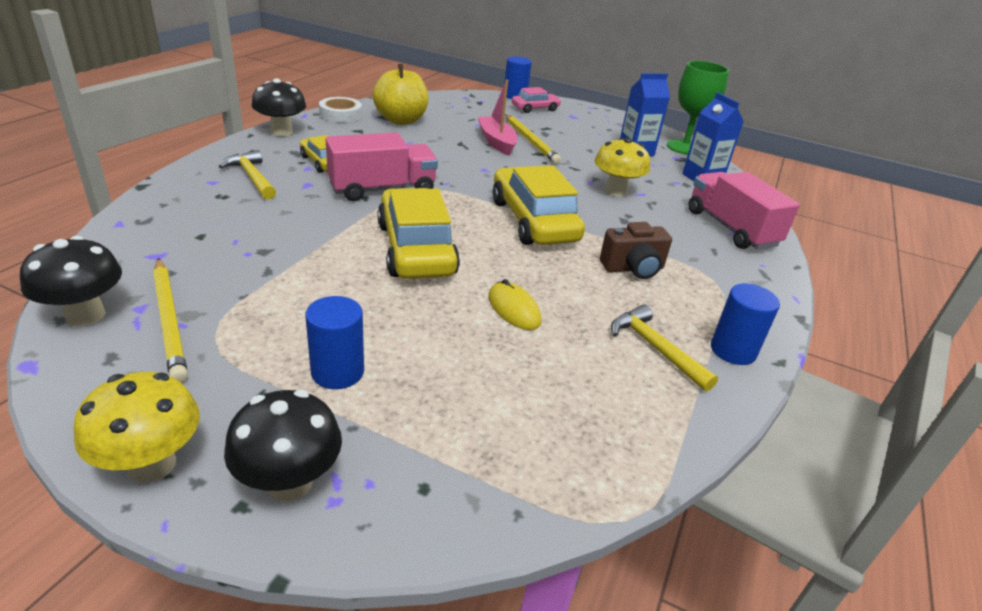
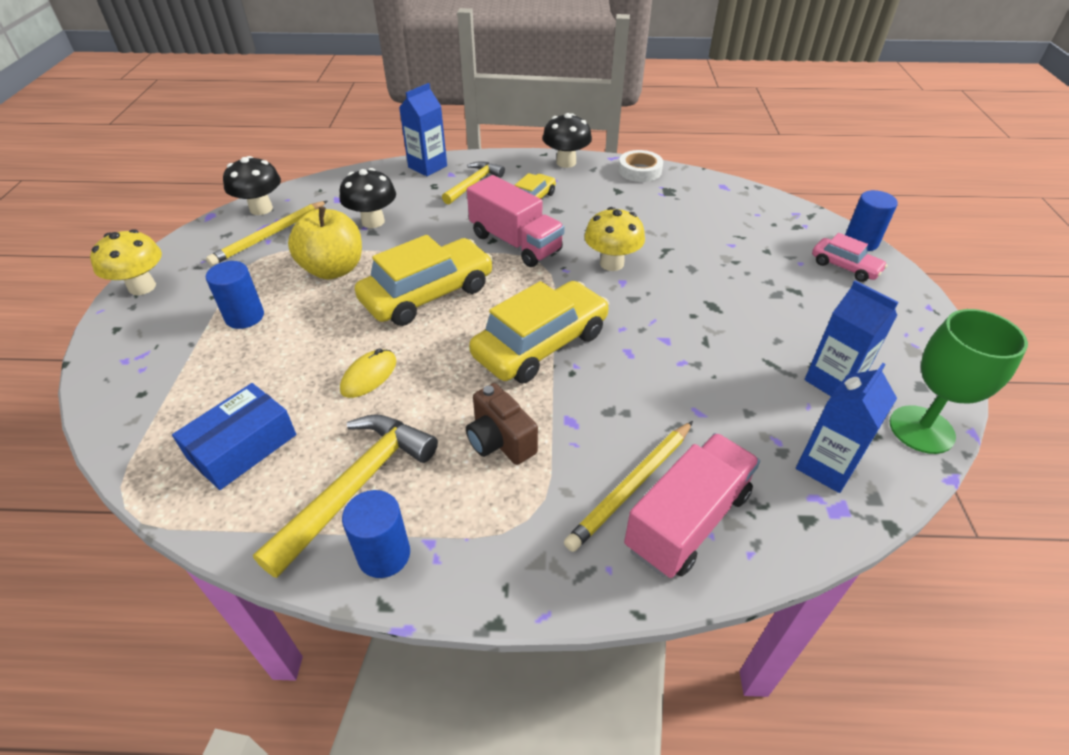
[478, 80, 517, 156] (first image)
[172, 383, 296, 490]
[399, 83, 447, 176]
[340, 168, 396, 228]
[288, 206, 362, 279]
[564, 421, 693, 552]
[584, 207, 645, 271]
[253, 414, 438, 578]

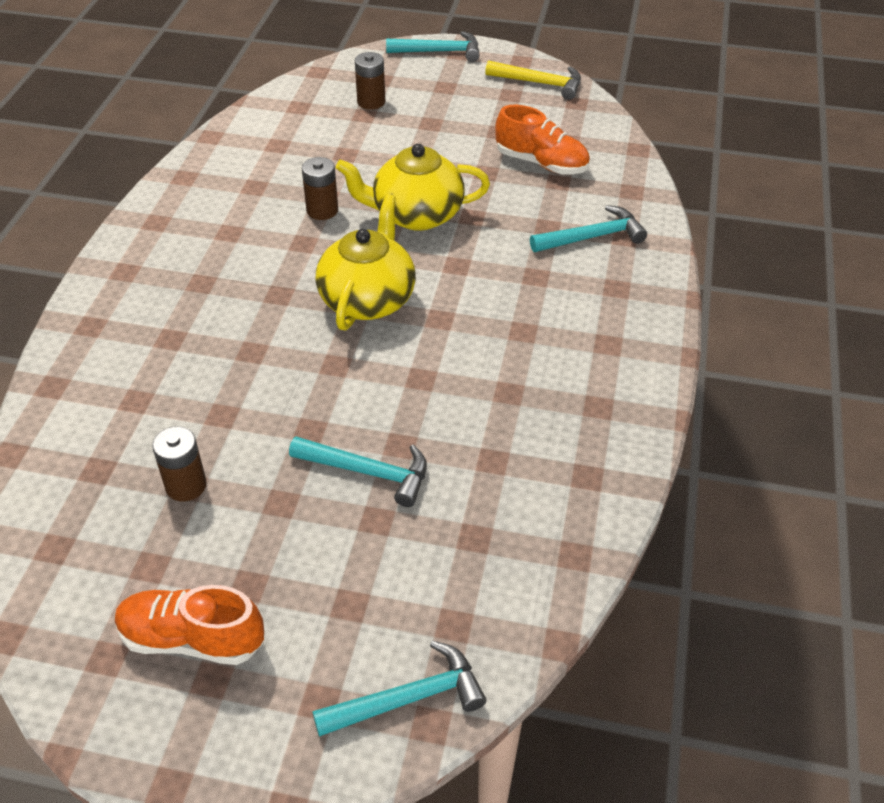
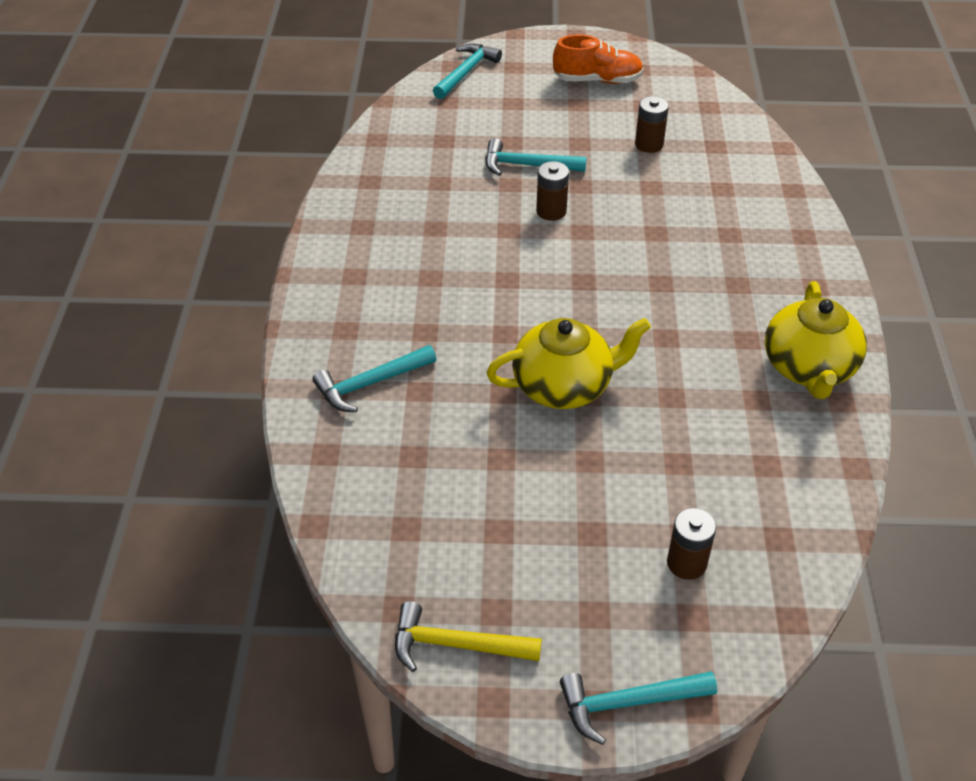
[495, 105, 590, 175] (first image)
[536, 161, 569, 221]
[765, 281, 867, 399]
[433, 43, 502, 99]

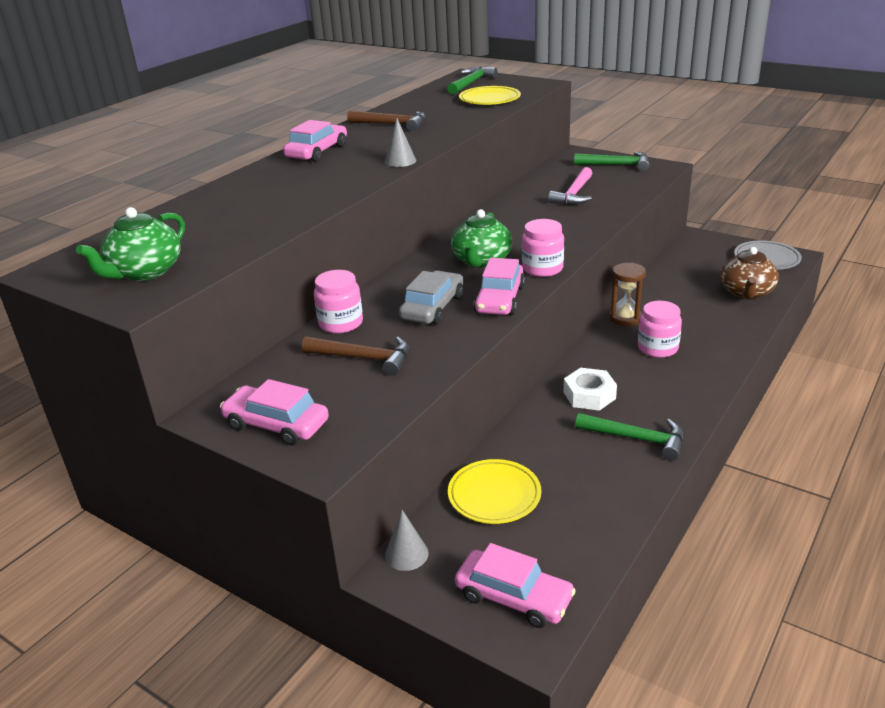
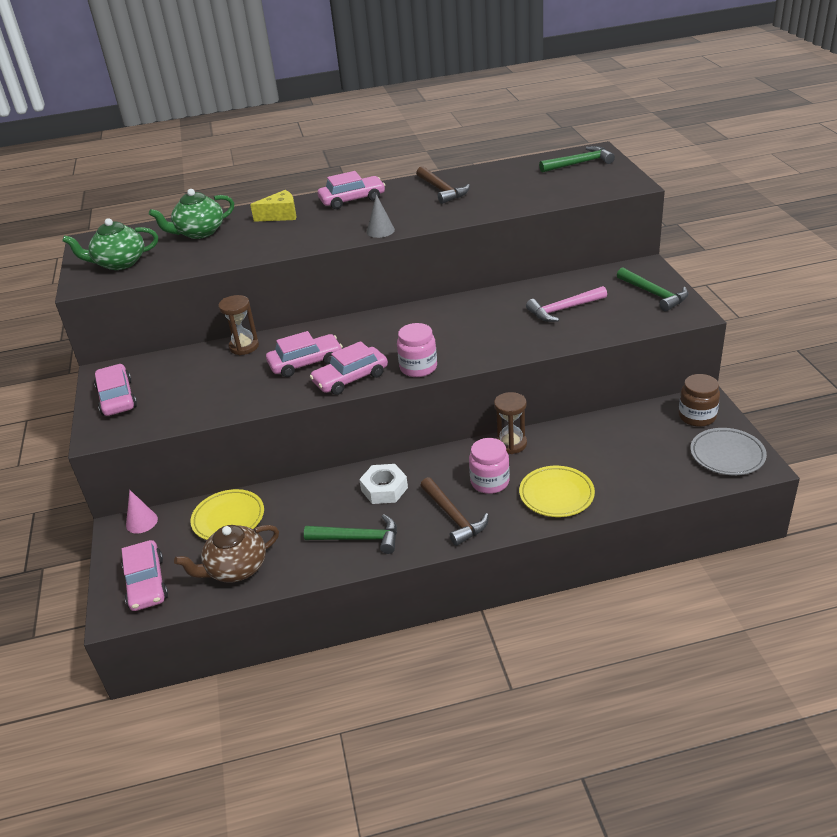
[250, 190, 296, 222]
[679, 374, 720, 427]
[420, 477, 489, 546]
[149, 189, 234, 239]
[519, 466, 595, 517]
[174, 525, 279, 583]
[218, 295, 259, 355]
[126, 490, 158, 533]
[266, 331, 343, 377]
[304, 514, 397, 554]

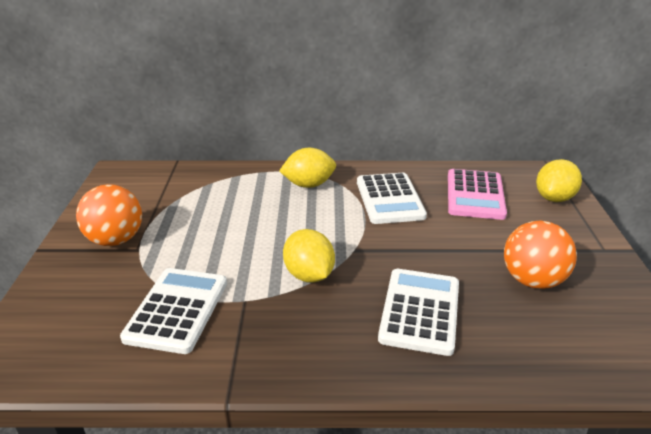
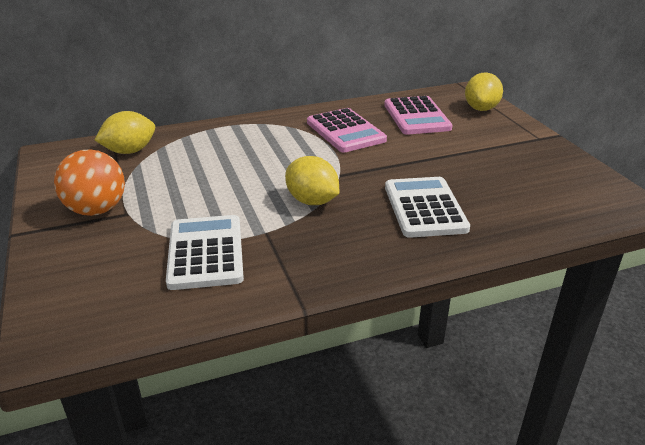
[504, 221, 577, 289] (first image)
[95, 111, 155, 154]
[307, 108, 387, 153]

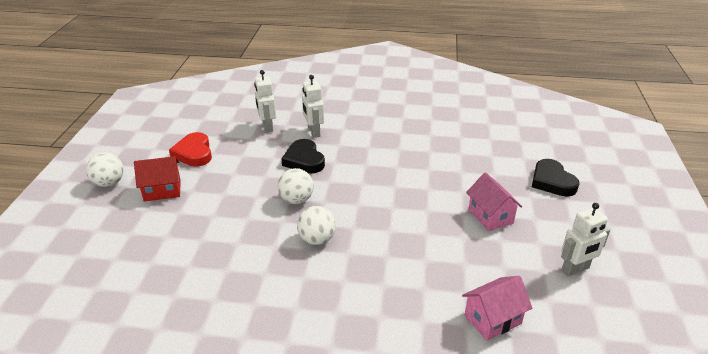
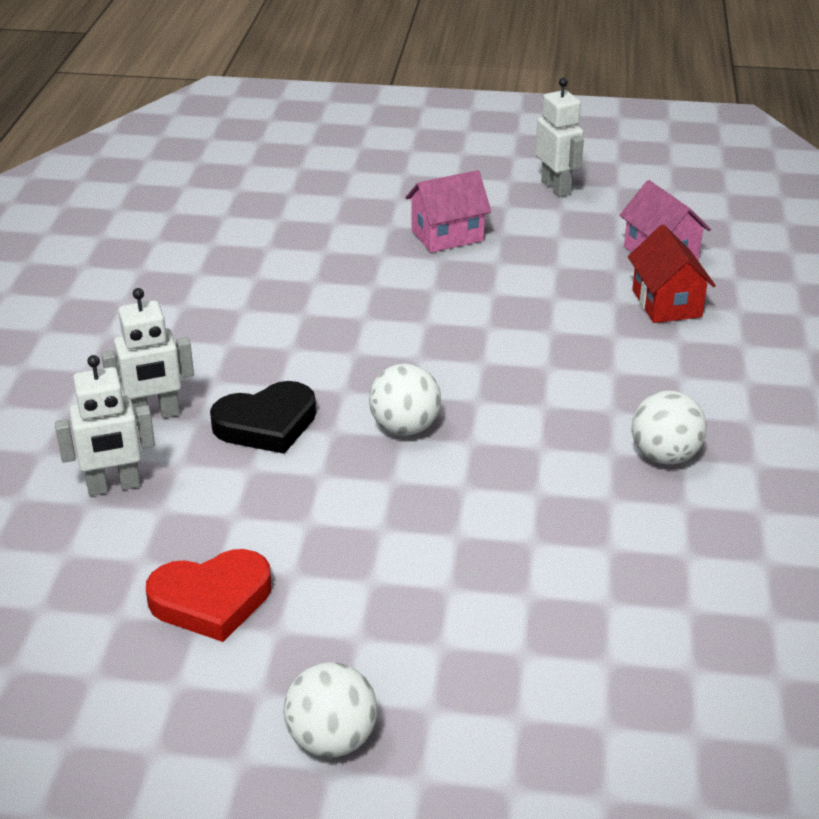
[532, 159, 579, 197] (first image)
[628, 225, 716, 323]
[631, 391, 707, 465]

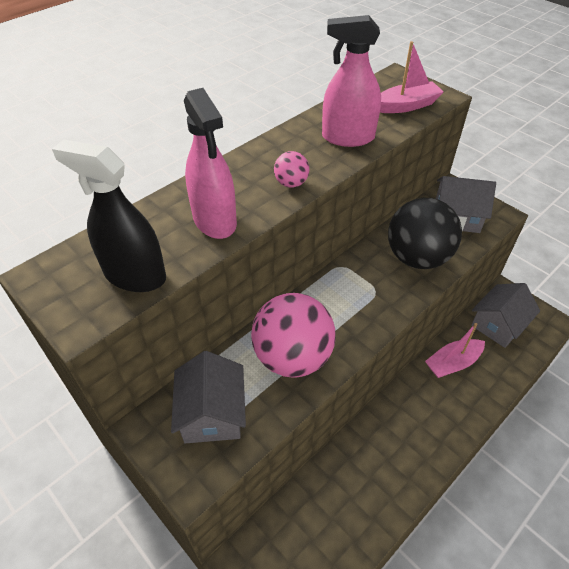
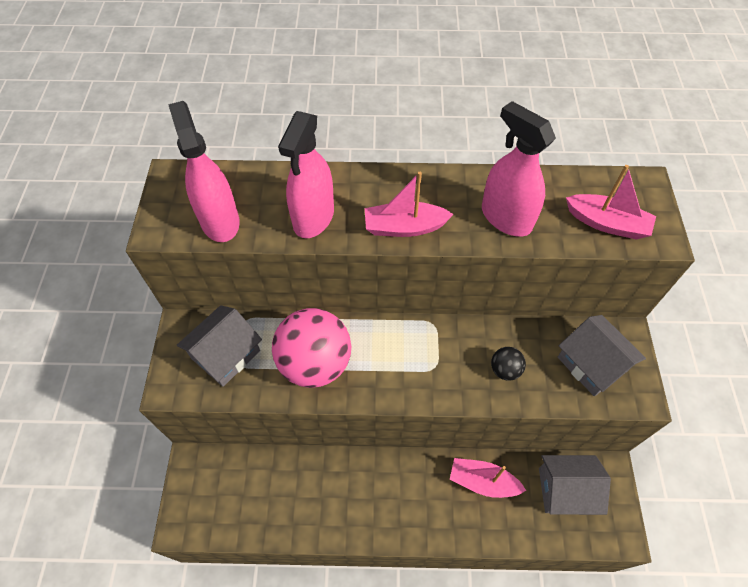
[365, 172, 454, 237]
[168, 101, 240, 242]
[491, 347, 526, 380]

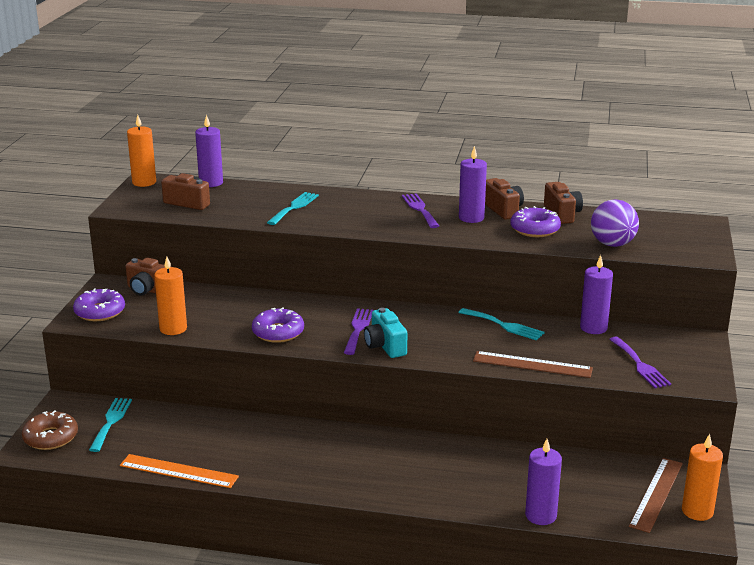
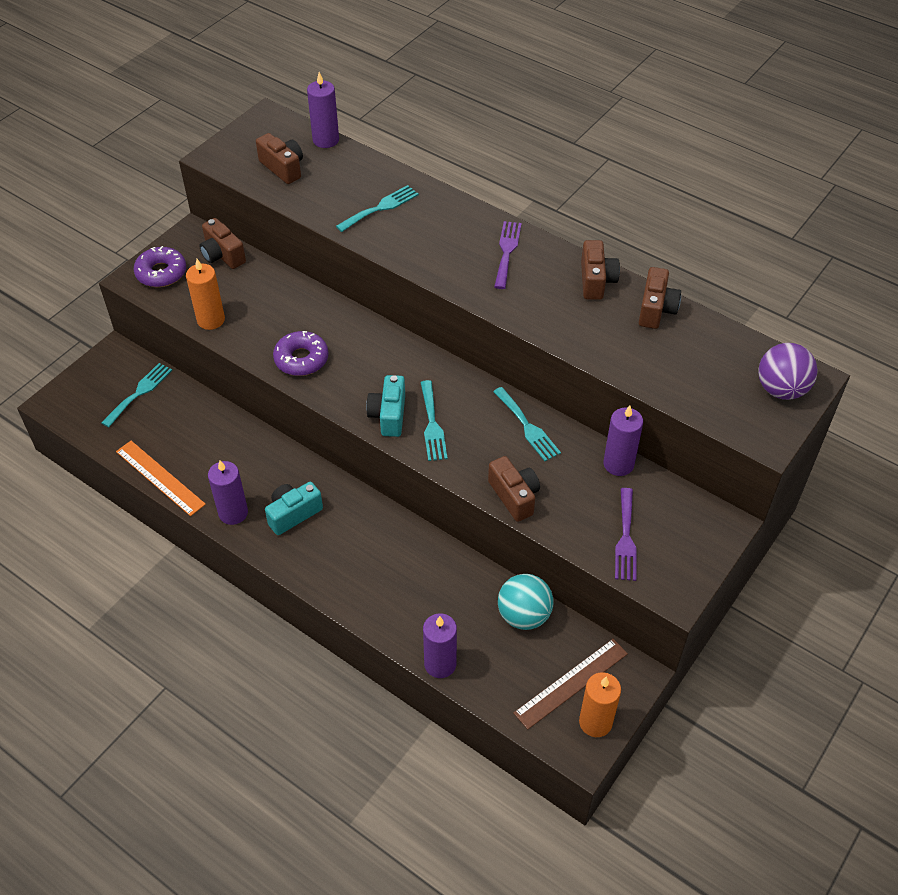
[22, 410, 78, 450] (first image)
[127, 115, 156, 187] (first image)
[344, 308, 374, 355] (first image)
[511, 206, 561, 237] (first image)
[265, 482, 323, 535]
[420, 380, 448, 461]
[498, 574, 553, 630]
[208, 460, 248, 525]
[758, 343, 818, 400]
[488, 456, 540, 522]

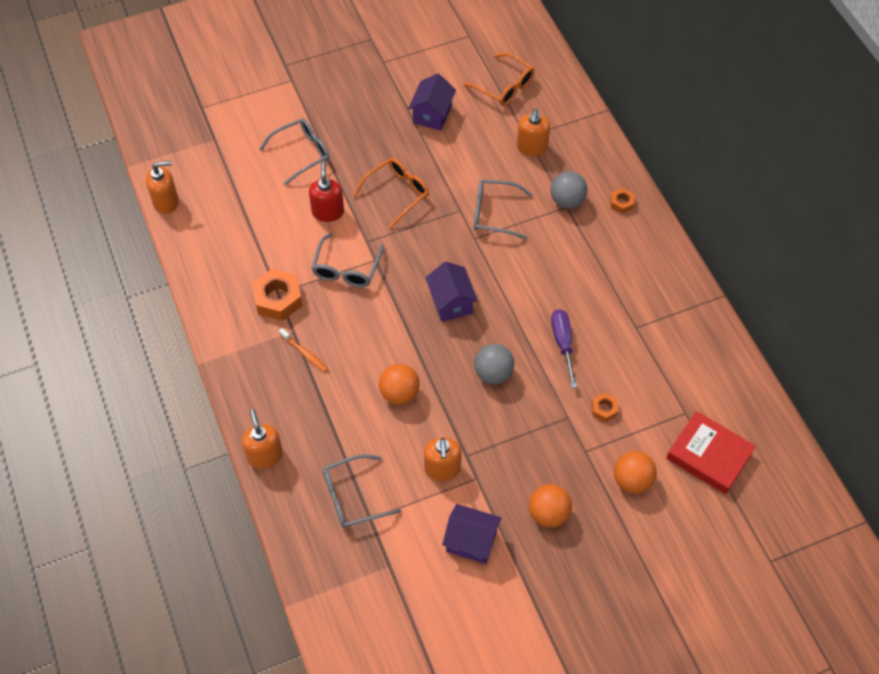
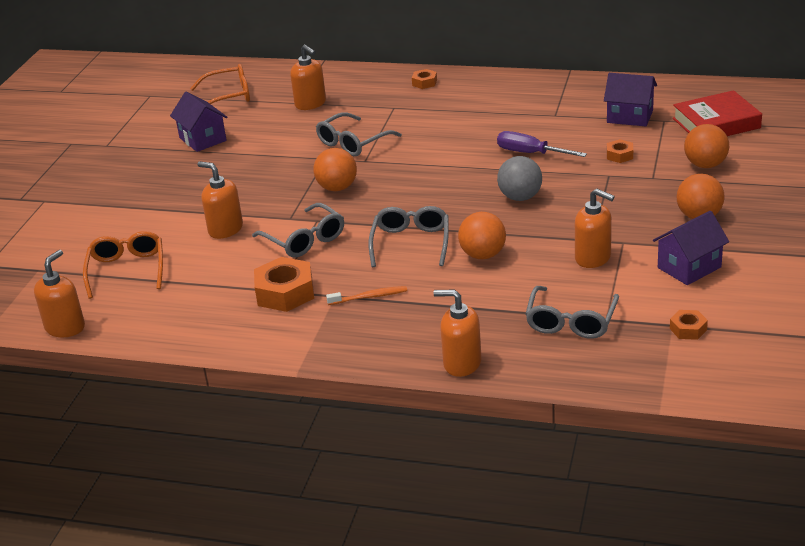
[550, 171, 587, 209] (first image)
[313, 148, 357, 191]
[670, 310, 708, 340]
[368, 206, 449, 267]
[83, 231, 163, 299]
[604, 73, 657, 127]
[197, 162, 243, 239]

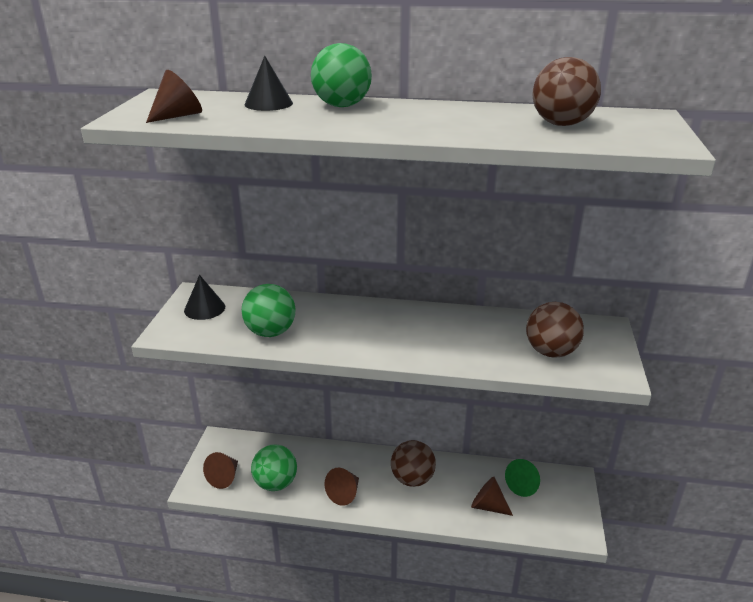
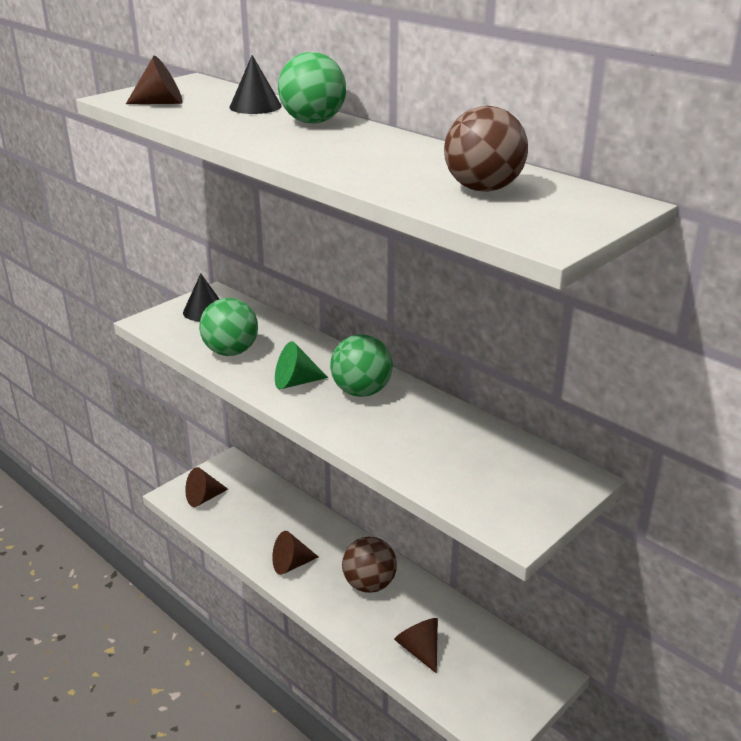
[526, 302, 584, 358] (first image)
[330, 334, 393, 397]
[275, 341, 328, 389]

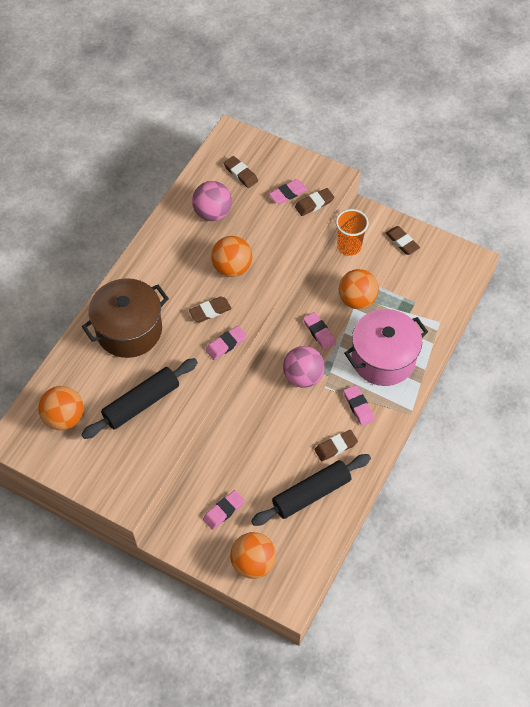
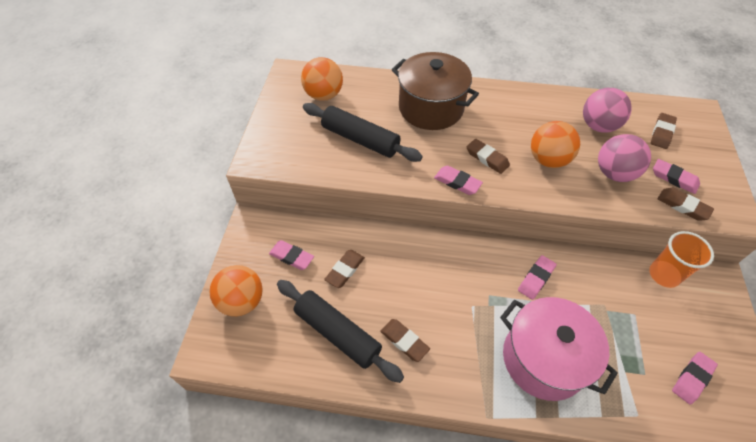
[339, 269, 379, 309] (first image)
[598, 134, 651, 182]
[672, 352, 718, 405]
[324, 250, 365, 288]

